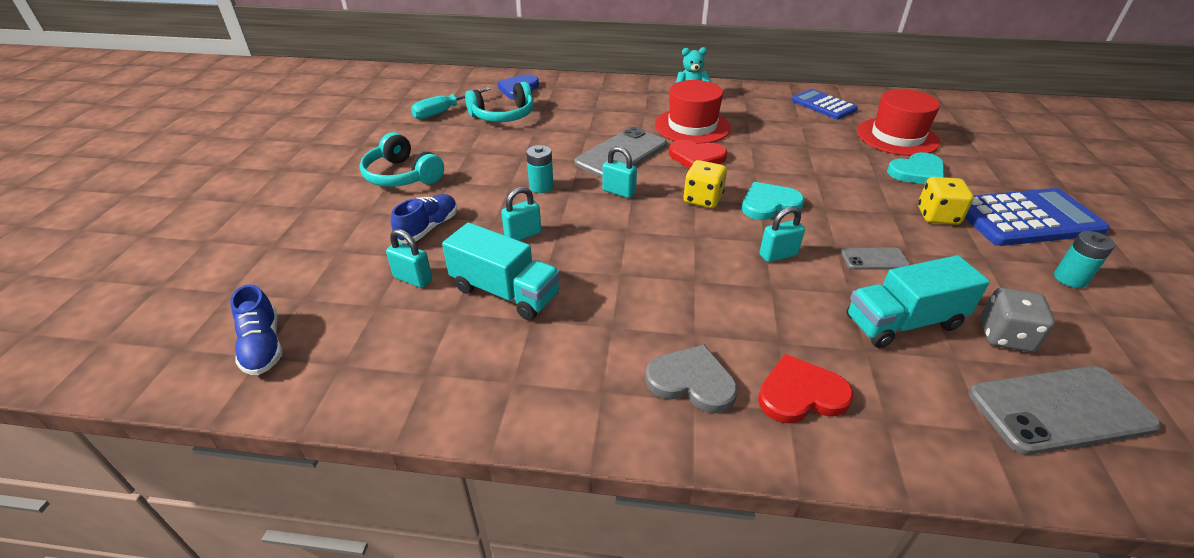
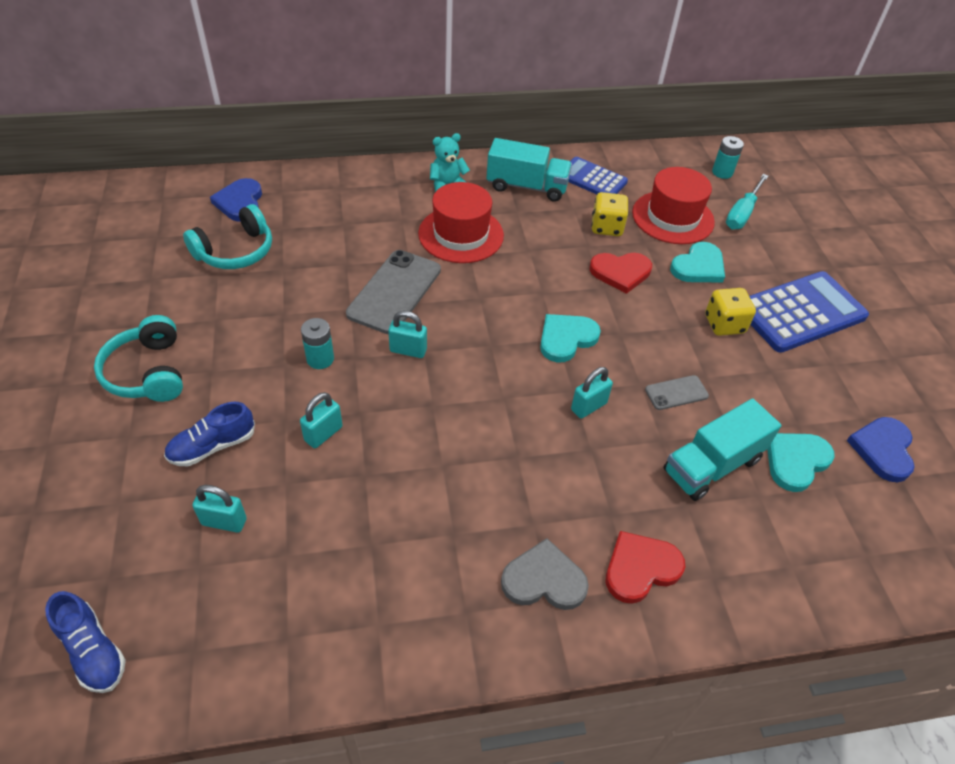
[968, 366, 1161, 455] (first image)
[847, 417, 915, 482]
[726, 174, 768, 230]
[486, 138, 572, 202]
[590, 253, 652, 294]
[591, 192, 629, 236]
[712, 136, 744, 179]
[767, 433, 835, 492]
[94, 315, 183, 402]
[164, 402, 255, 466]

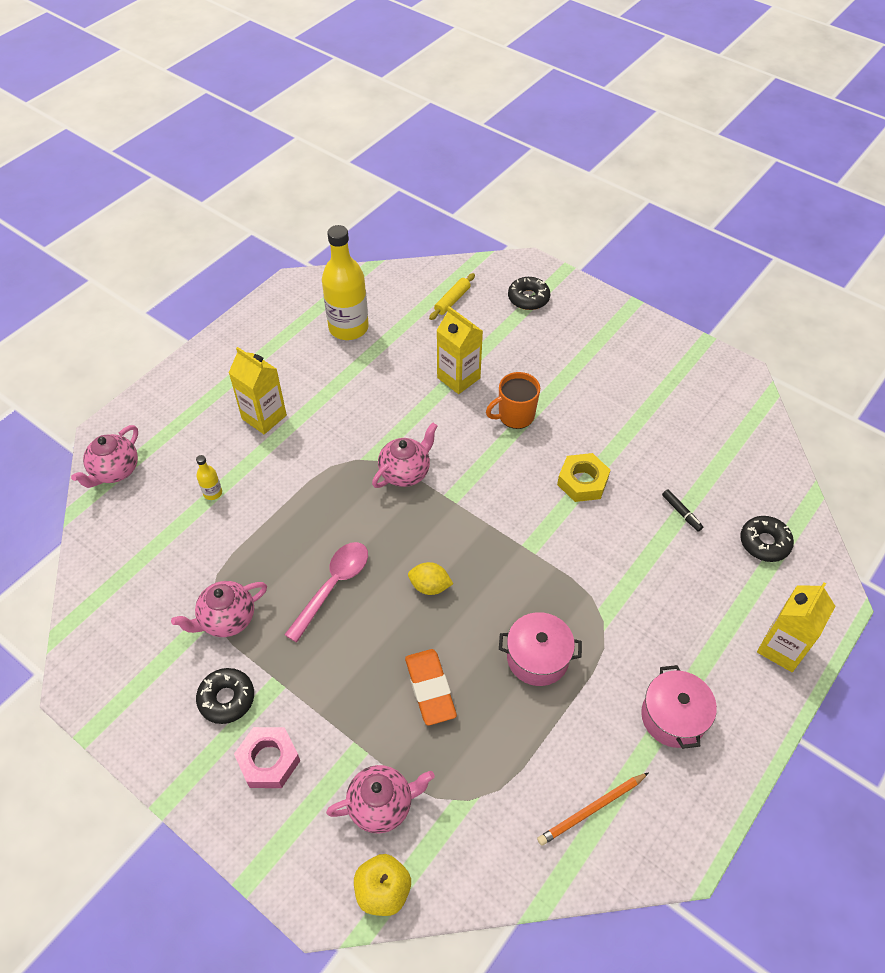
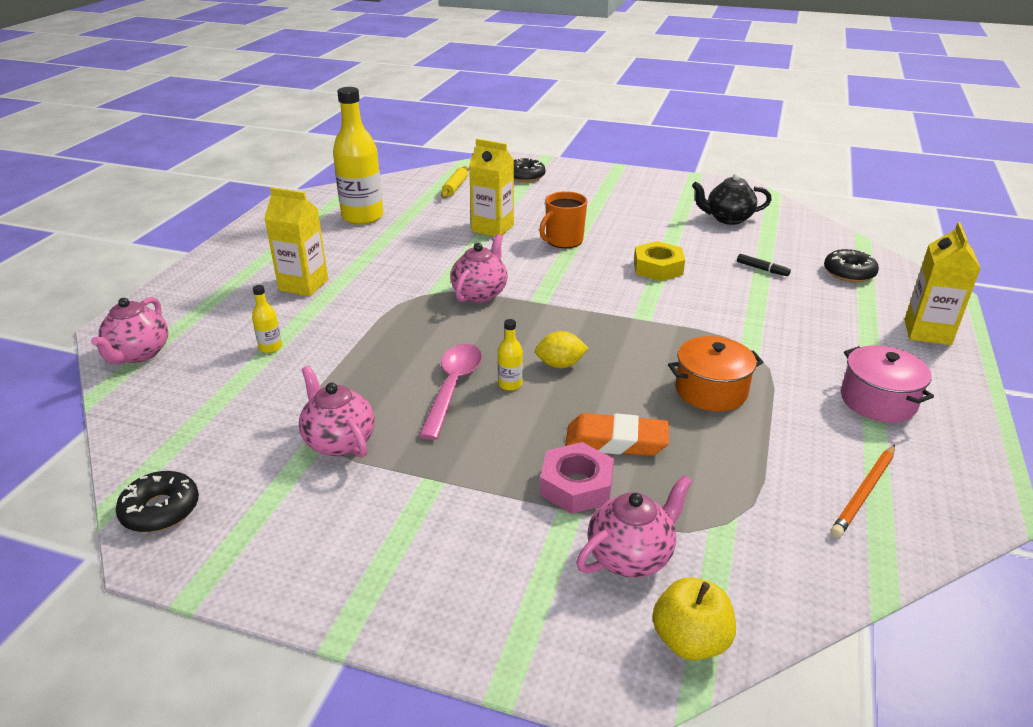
[498, 319, 523, 391]
[692, 173, 772, 225]
[116, 471, 199, 532]
[540, 442, 614, 514]
[668, 336, 764, 411]
[299, 366, 375, 458]
[565, 413, 669, 456]

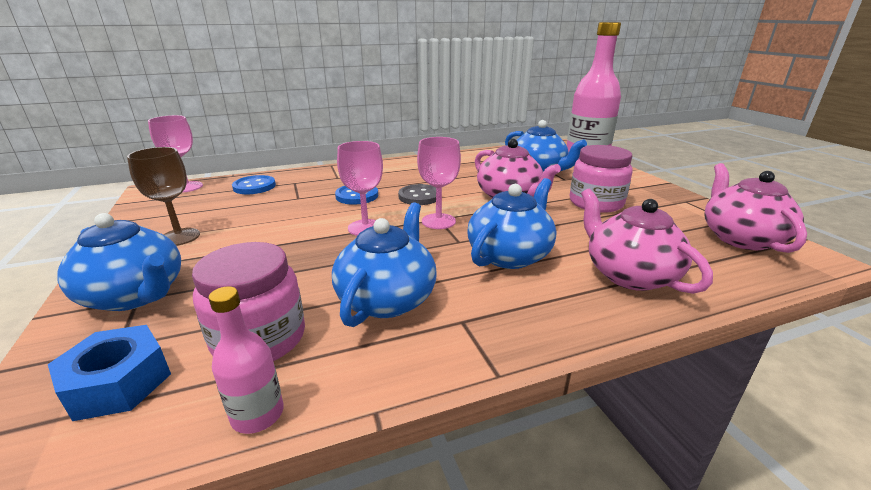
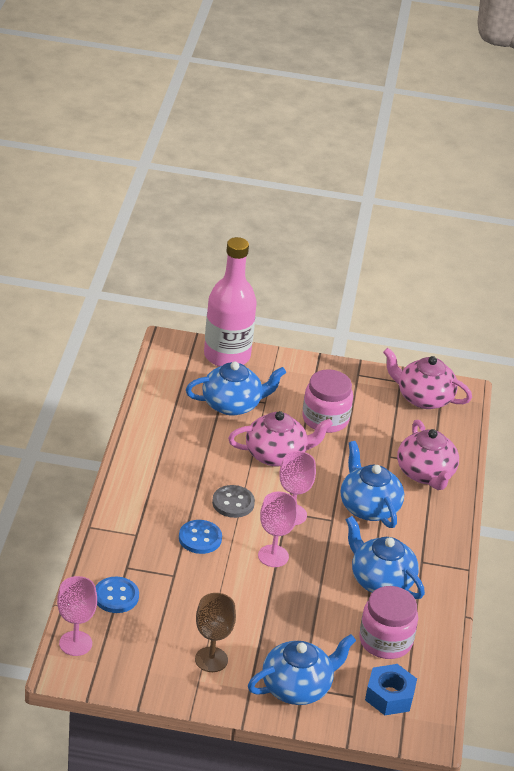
[208, 286, 284, 434] (first image)
[397, 420, 459, 490]

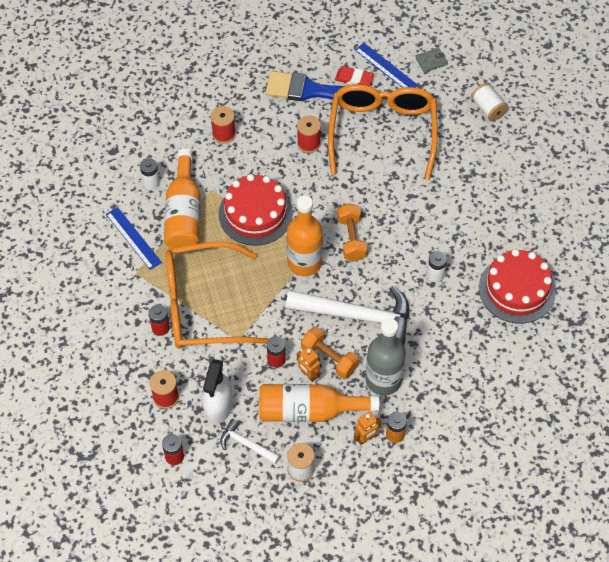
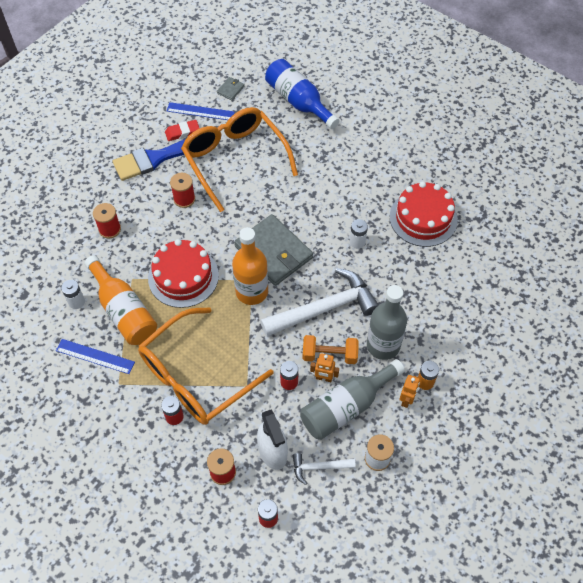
[234, 214, 313, 286]
[265, 59, 340, 129]
[300, 359, 405, 440]

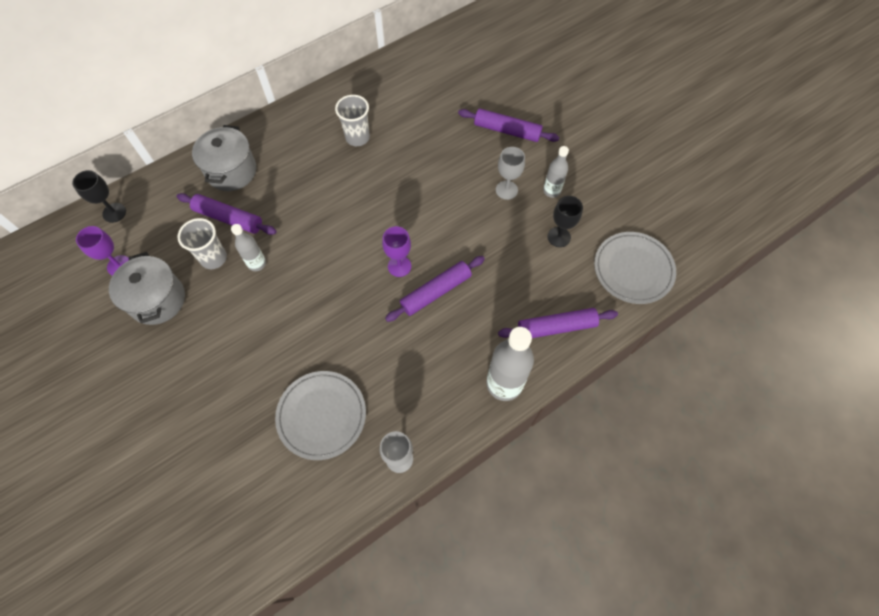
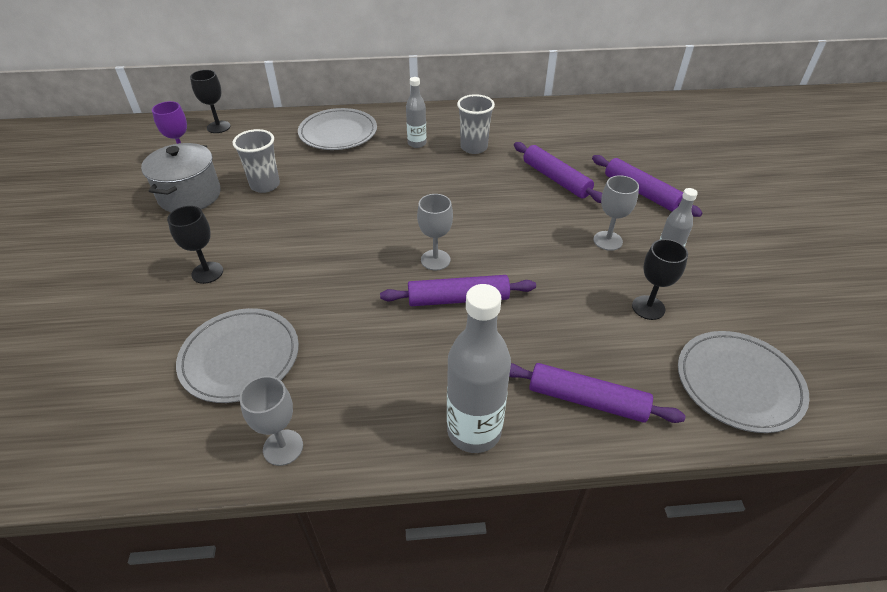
[167, 206, 223, 284]
[514, 142, 602, 203]
[406, 77, 426, 148]
[298, 108, 377, 150]
[417, 194, 453, 271]

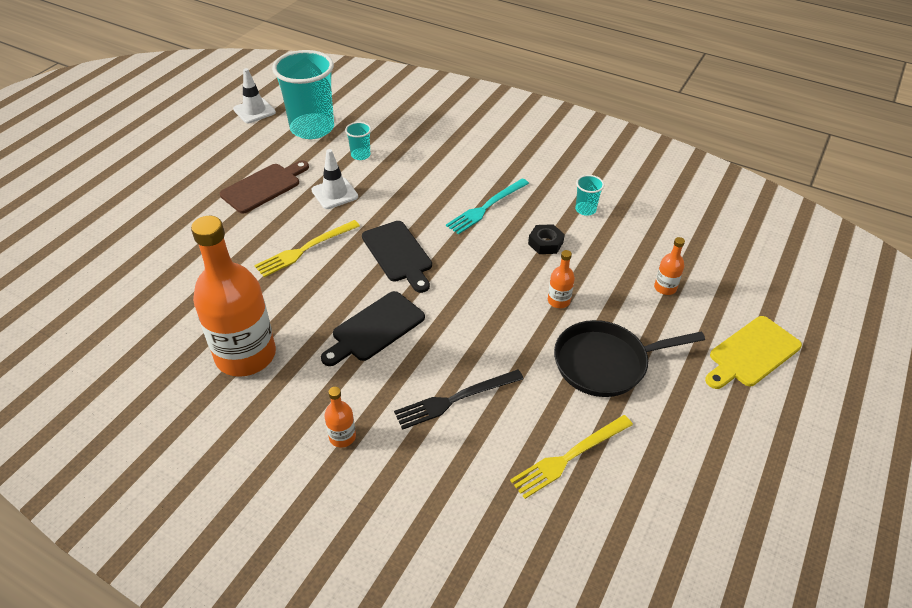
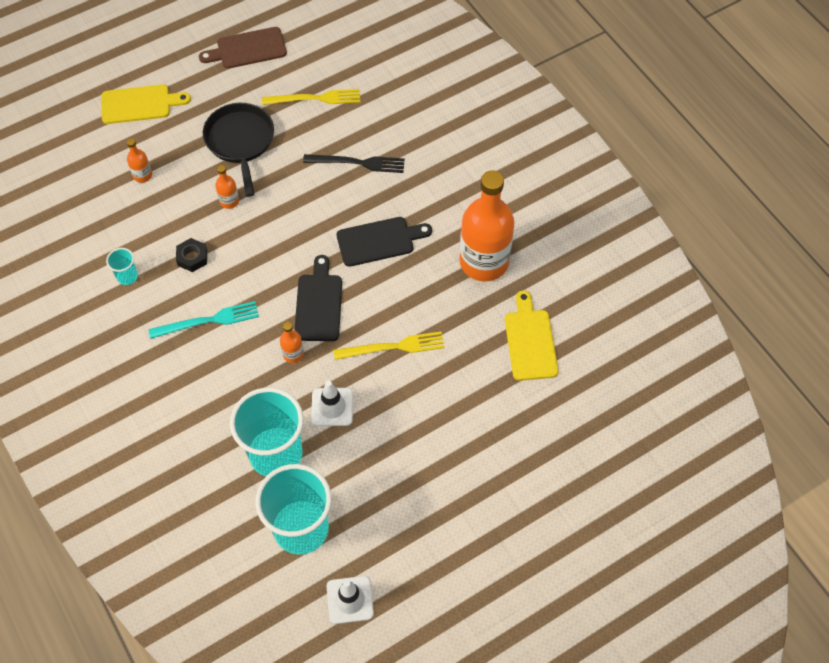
[505, 291, 558, 381]
[199, 27, 287, 69]
[280, 322, 304, 363]
[203, 103, 274, 197]
[230, 387, 304, 477]

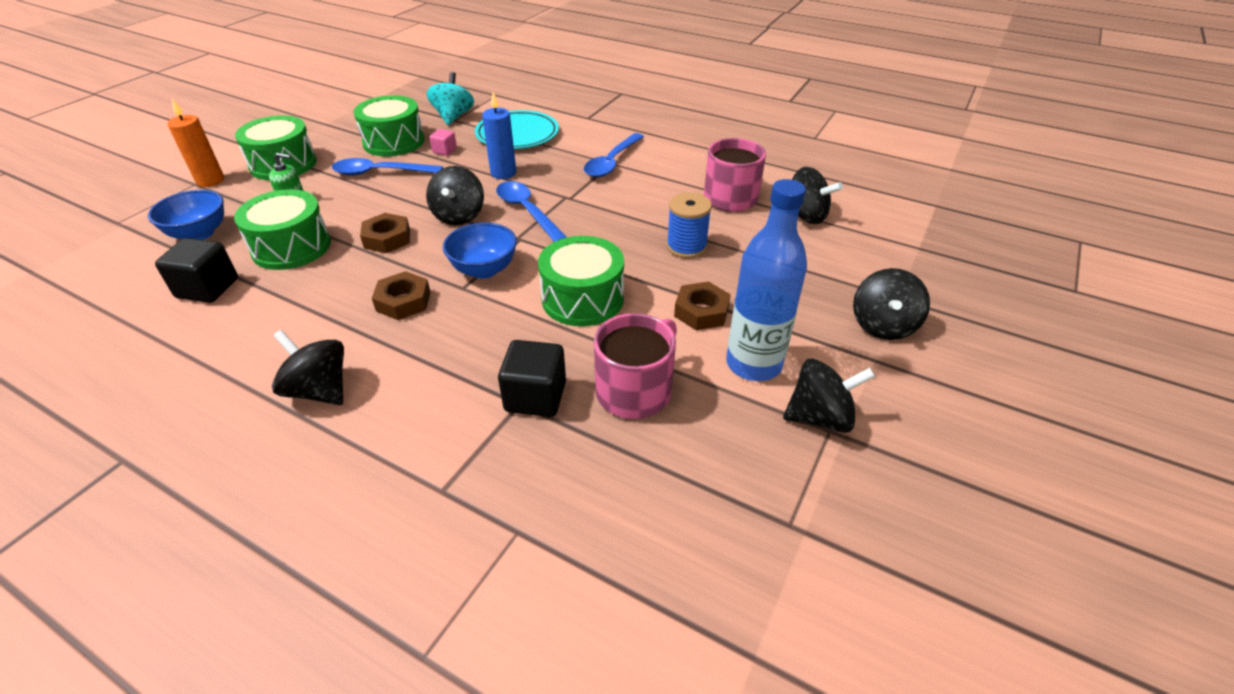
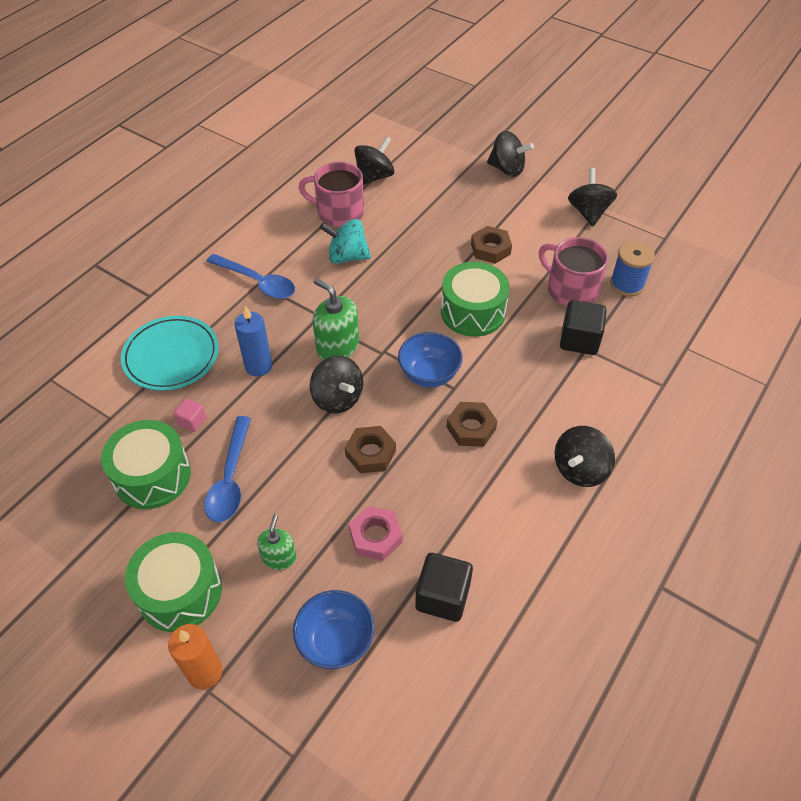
[726, 179, 807, 381] (first image)
[320, 219, 371, 264]
[610, 241, 655, 296]
[349, 506, 402, 561]
[312, 278, 359, 360]
[310, 356, 363, 413]

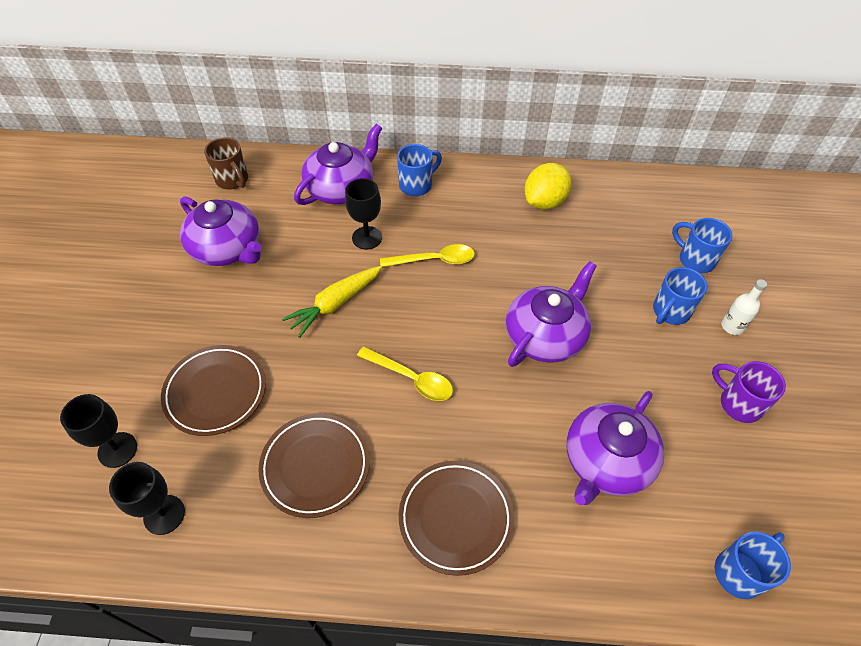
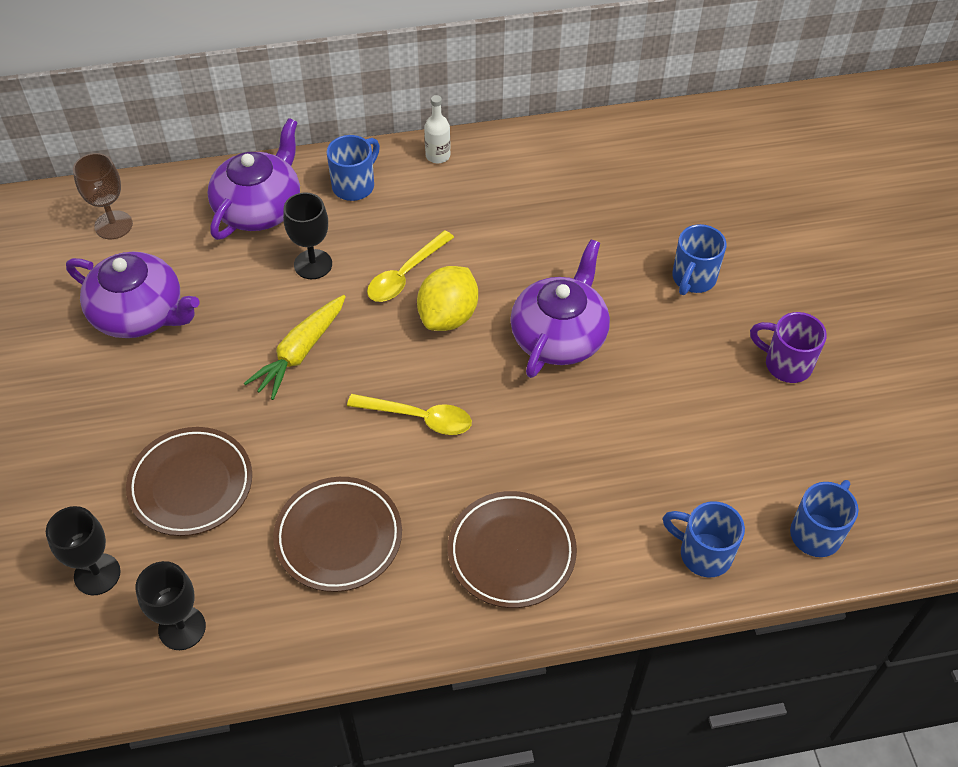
[566, 391, 664, 505] (first image)
[417, 266, 478, 331]
[663, 501, 745, 577]
[424, 95, 451, 163]
[73, 153, 133, 239]
[367, 230, 454, 302]

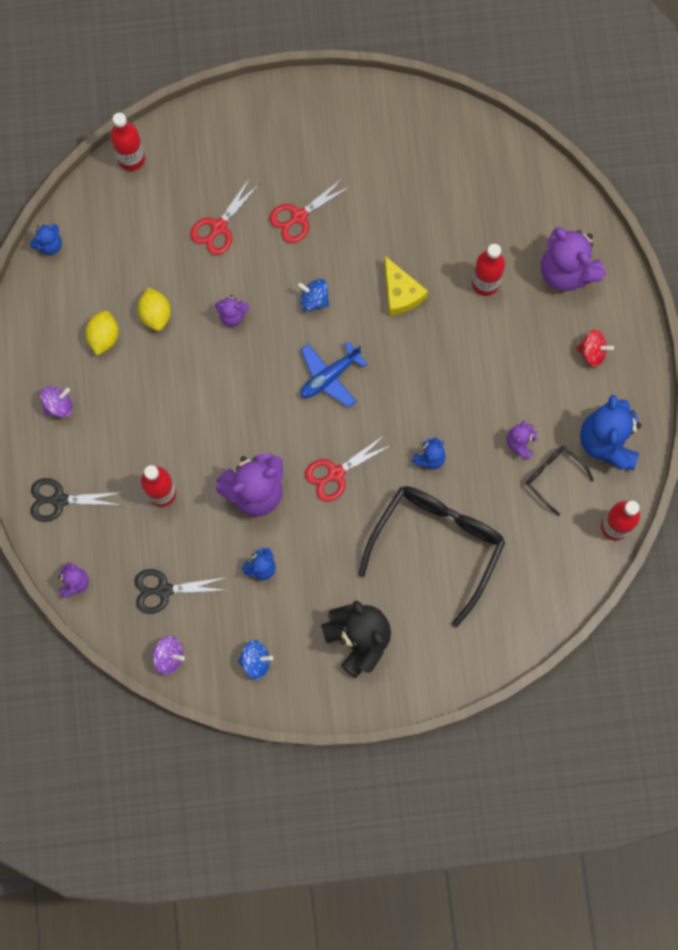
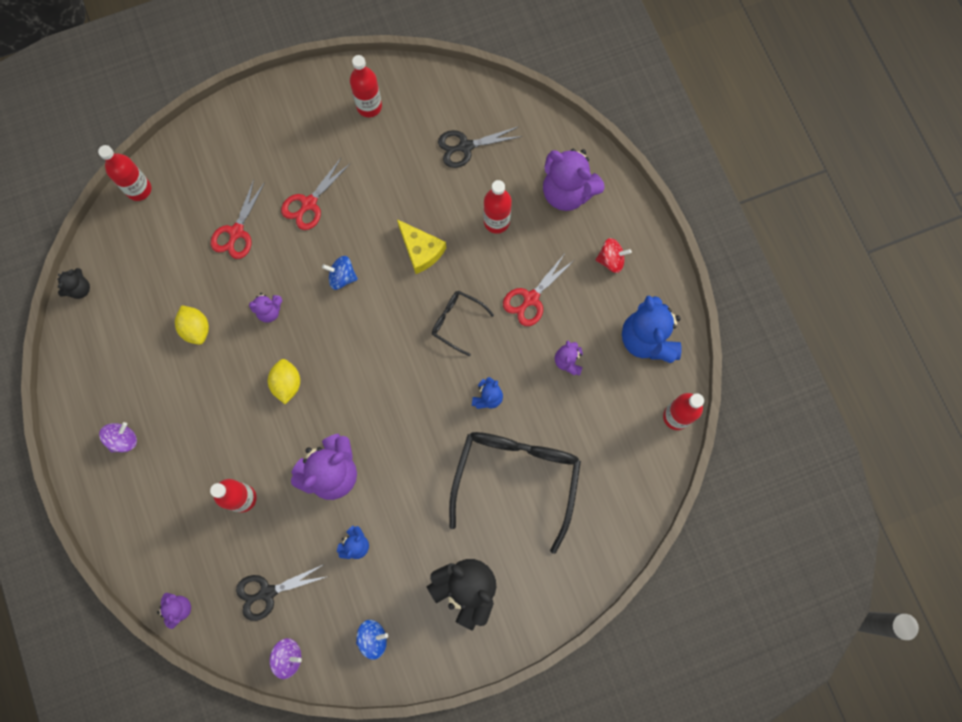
[300, 341, 367, 407] (first image)
[350, 55, 382, 117]
[438, 127, 522, 168]
[268, 359, 300, 404]
[503, 255, 573, 326]
[432, 291, 494, 356]
[57, 268, 90, 299]

